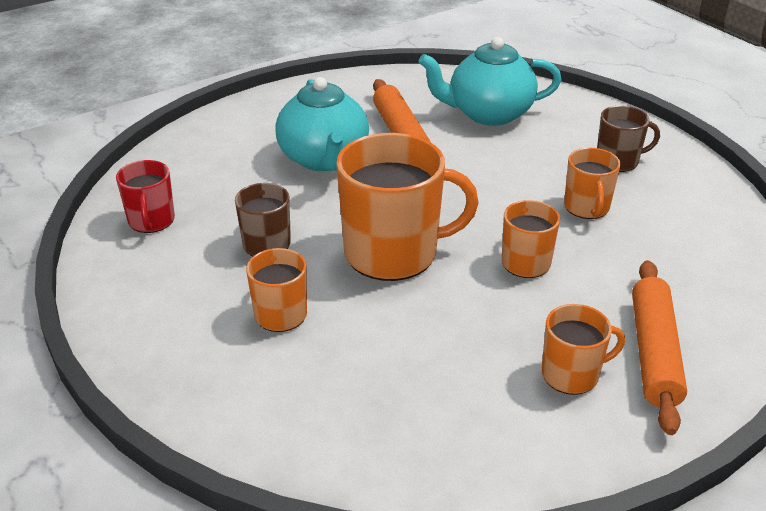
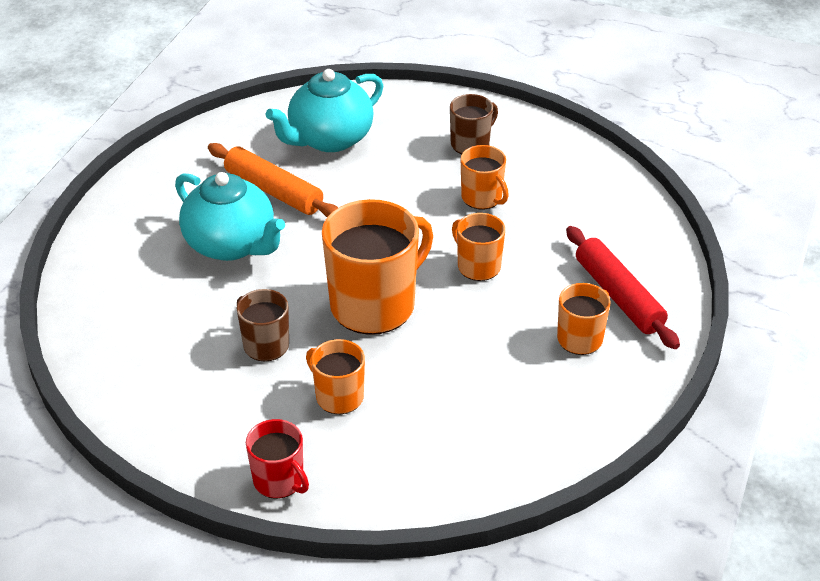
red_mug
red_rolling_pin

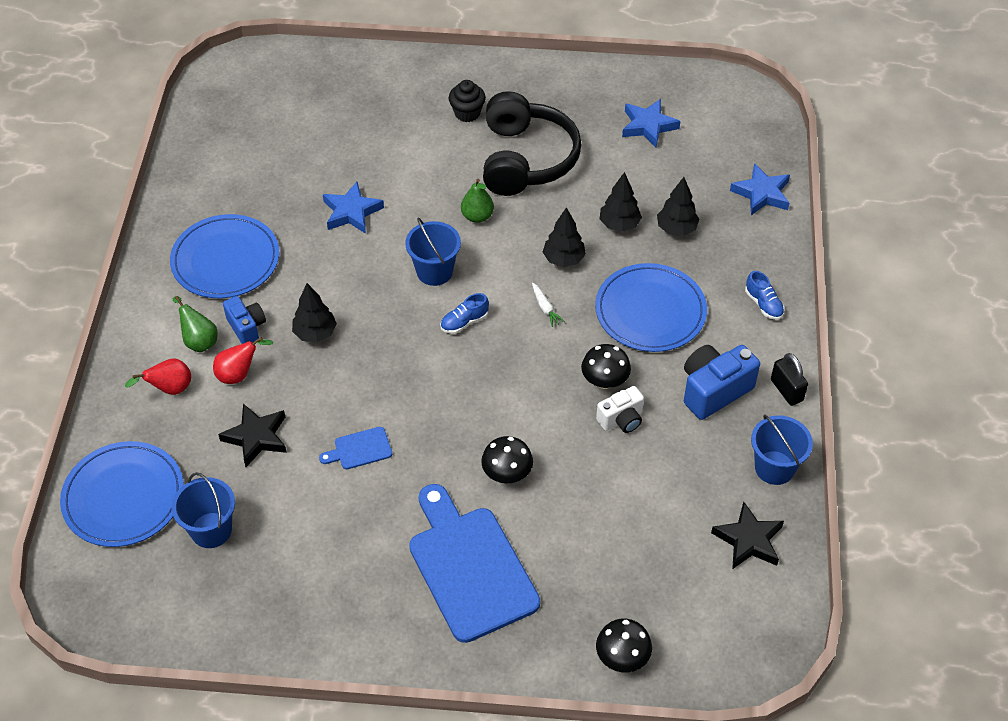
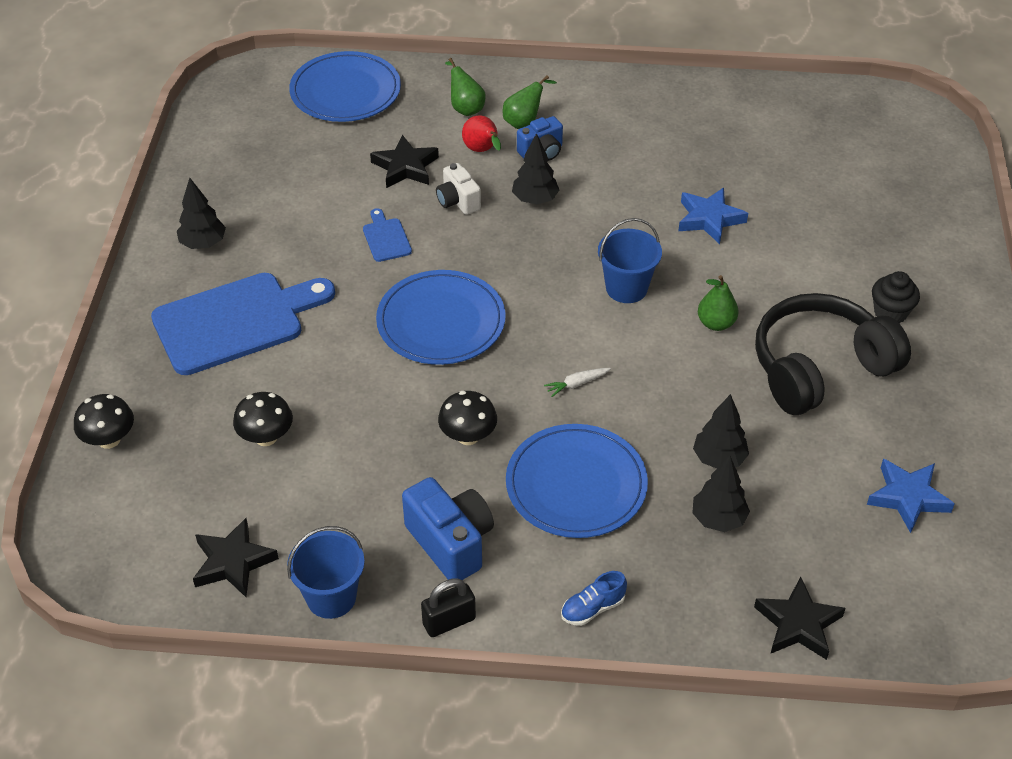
black_headphones
black_star (no. 3 from left)
black_tree (no. 1 from left)
blue_plate (no. 2 from left)
blue_shoe (no. 1 from left in the first image)
green_pear (no. 1 from left)
white_camera
black_mushroom (no. 2 from left)
blue_bucket (no. 1 from left in the first image)

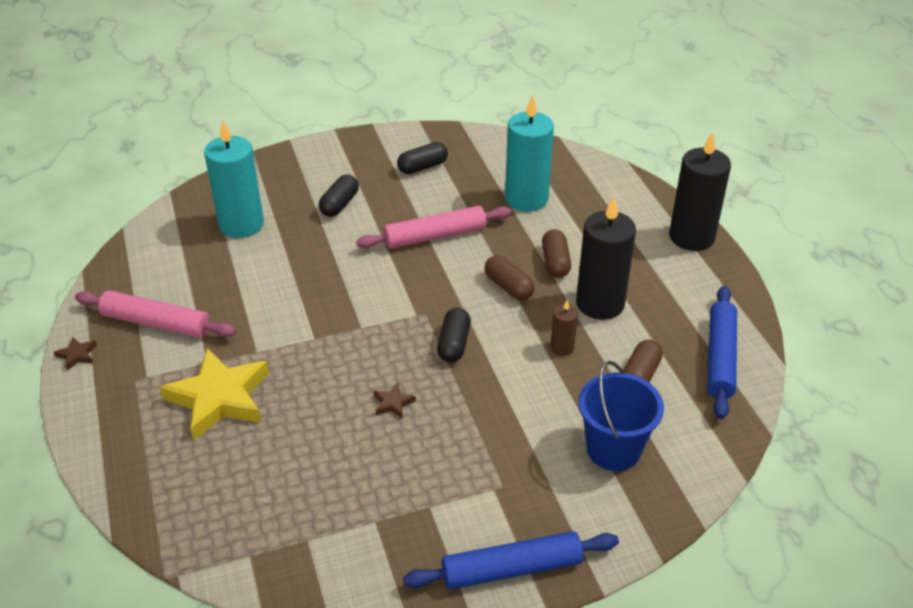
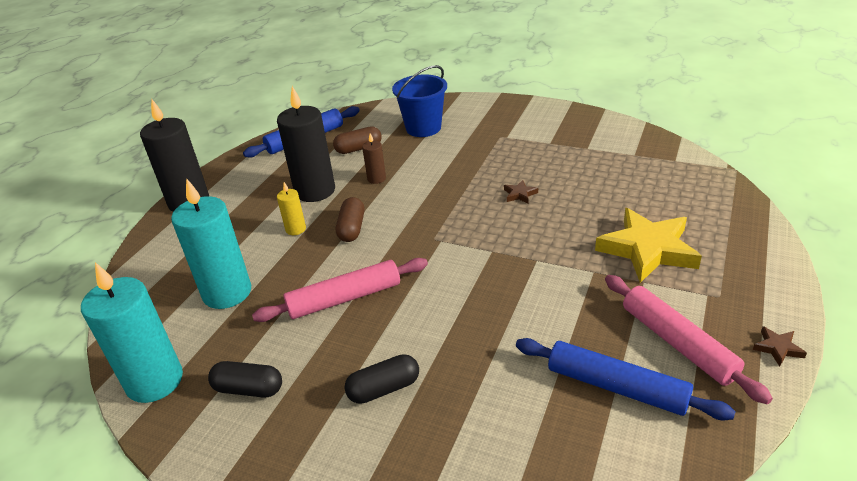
turquoise_candle (no. 1 from left)
pink_rolling_pin (no. 1 from left)
yellow_candle
black_capsule (no. 3 from left in the first image)
blue_rolling_pin (no. 2 from left)

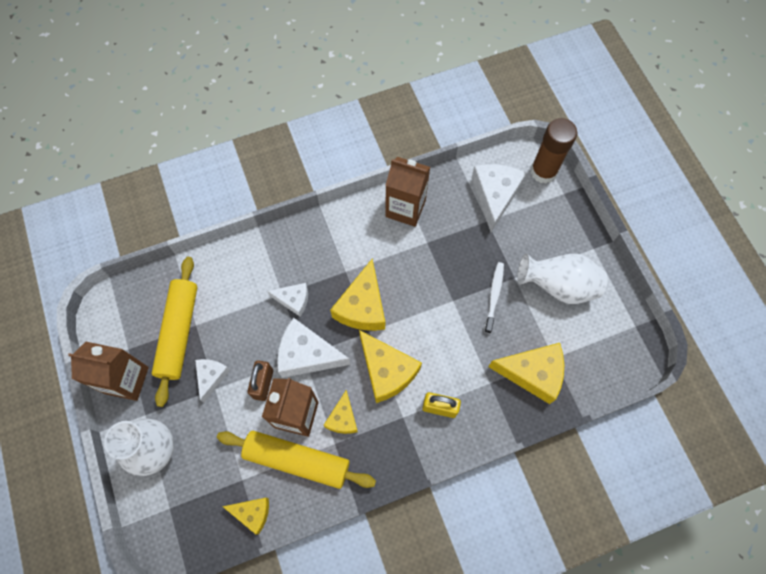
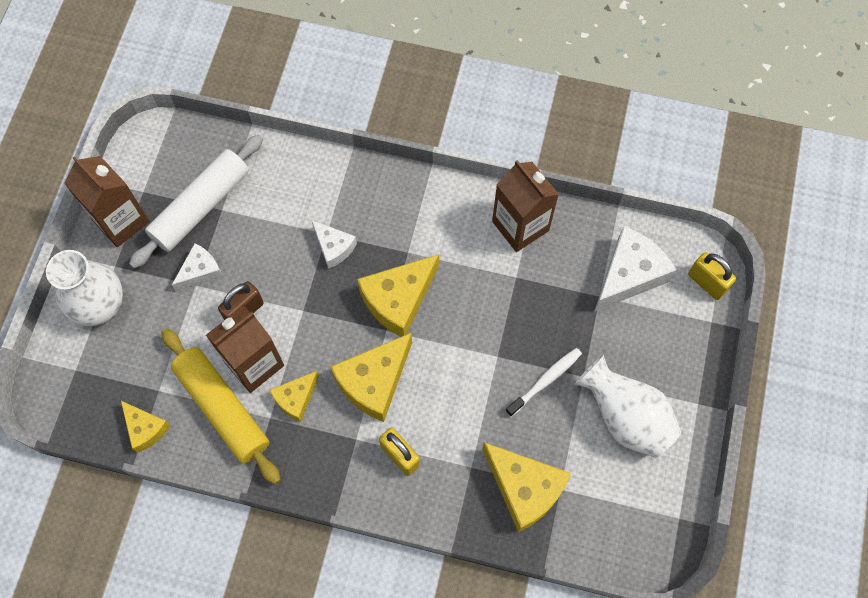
yellow_padlock (no. 2 from left)
white_rolling_pin
white_cheese (no. 3 from left in the first image)
yellow_cheese (no. 3 from left)

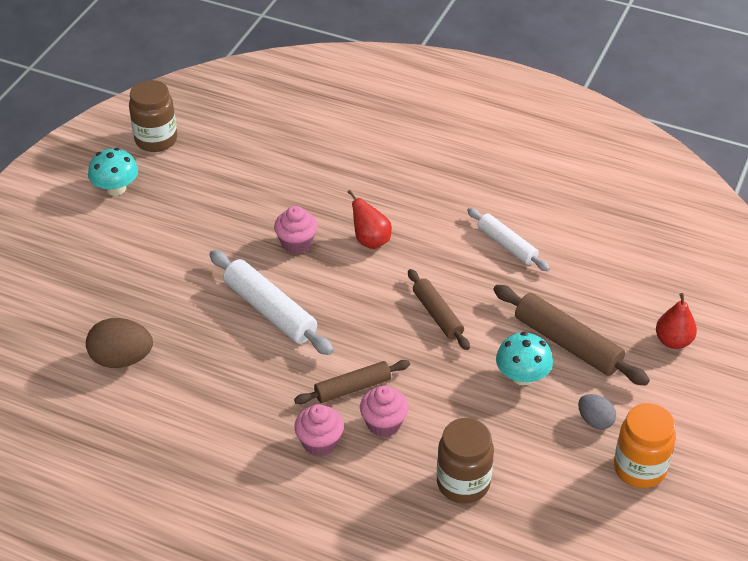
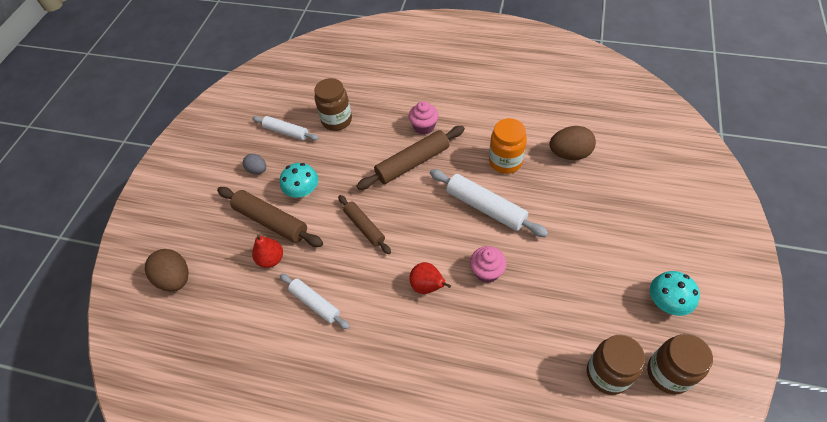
red_pear (no. 1 from left)
brown_rolling_pin (no. 3 from left)
pink_cupcake (no. 3 from left in the first image)
orange_jar
white_rolling_pin (no. 1 from left)
brown_egg (no. 1 from left)
brown_jar (no. 2 from left)

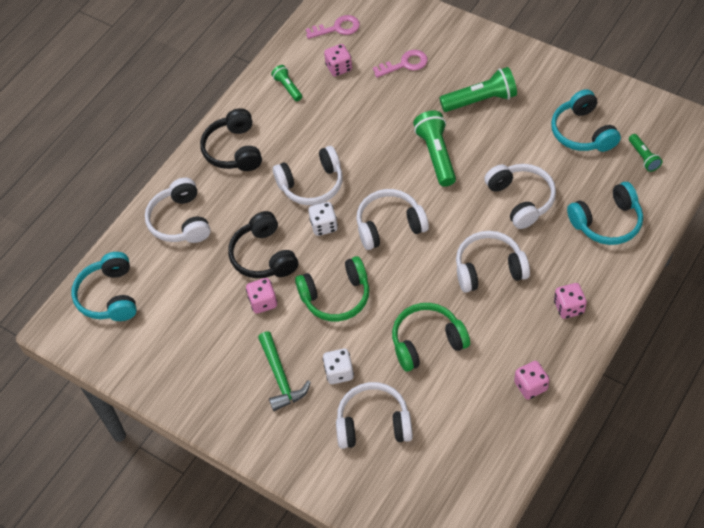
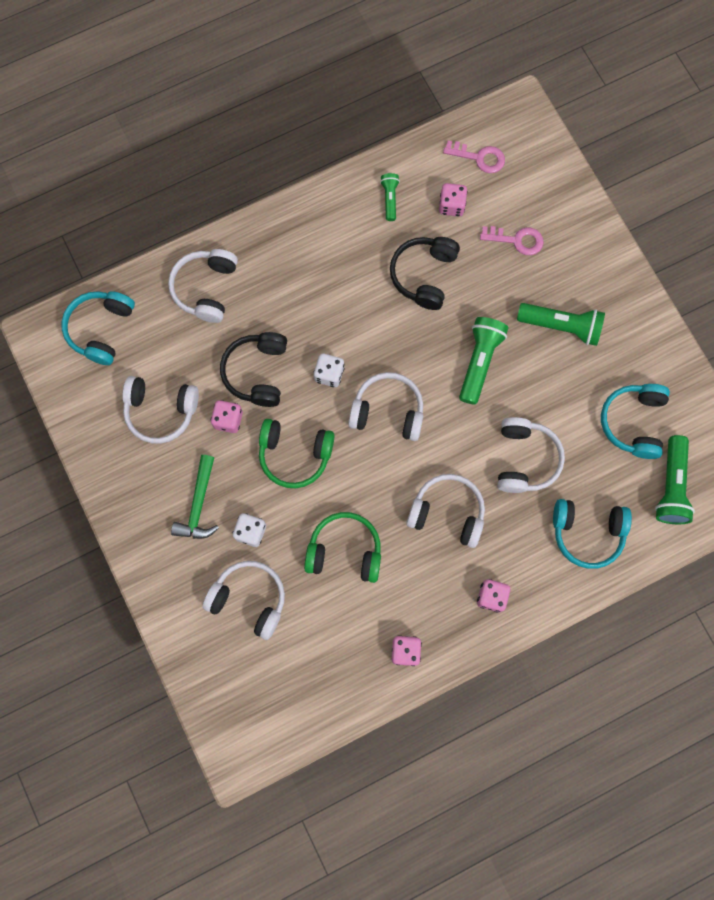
black_headphones (no. 2 from left)
green_flashlight (no. 4 from left)
white_headphones (no. 1 from left)

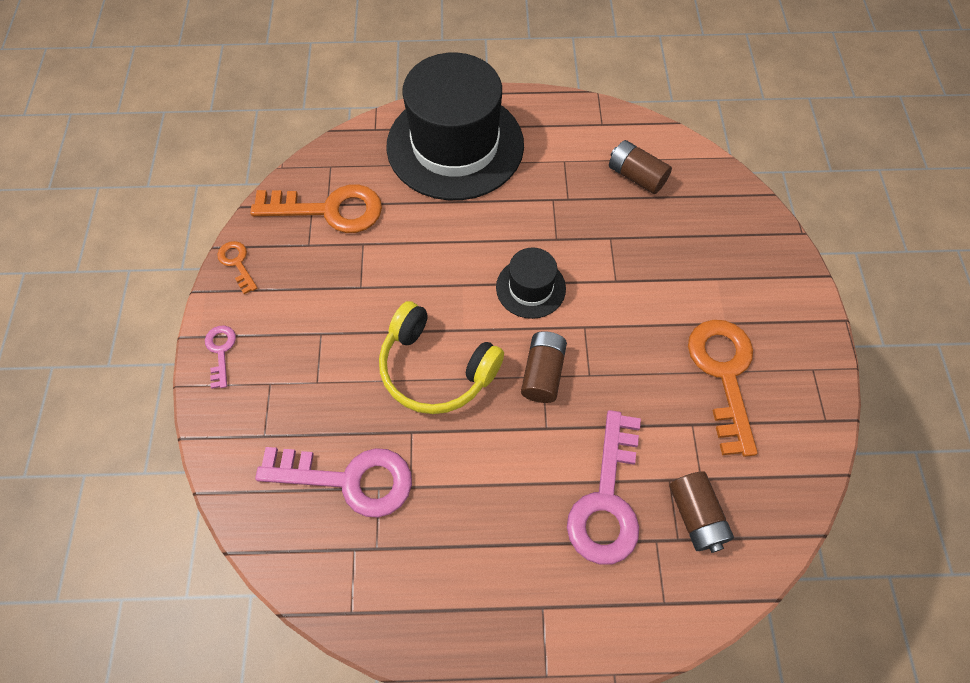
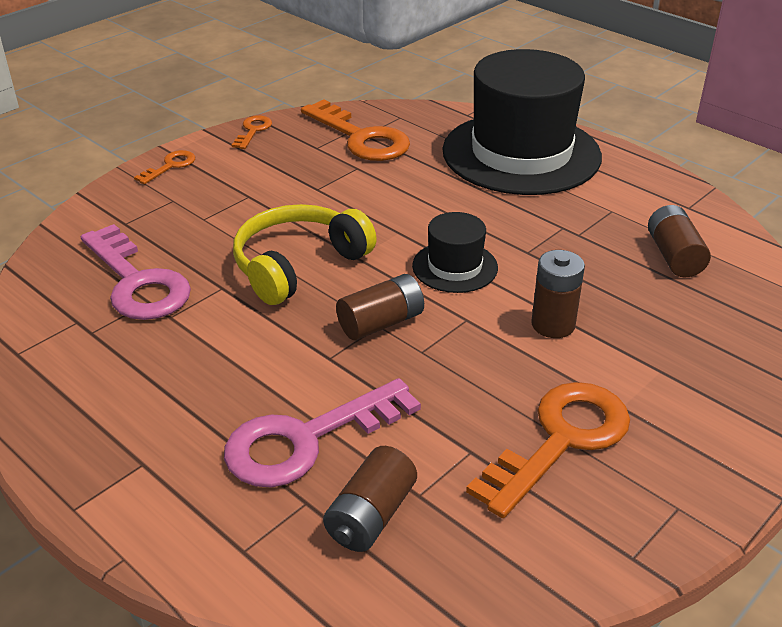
yellow_headphones
orange_key (no. 1 from left)
brown_battery (no. 3 from left)

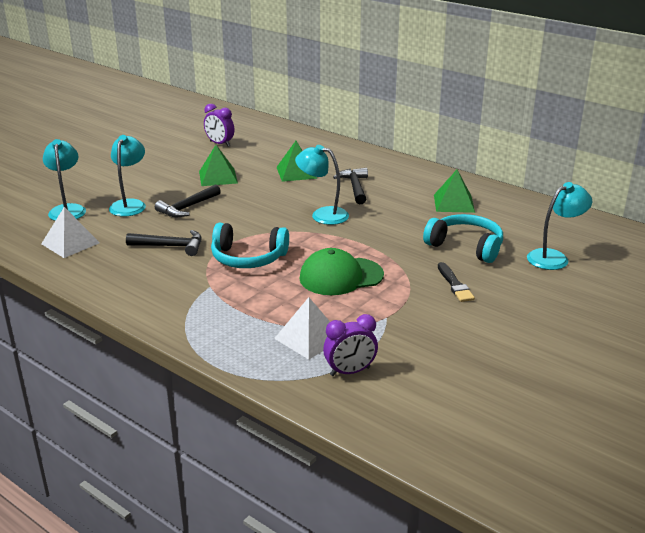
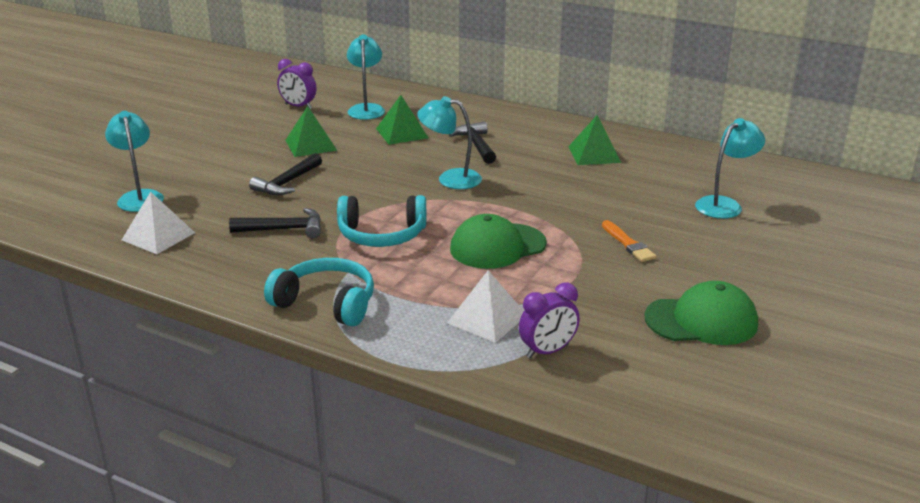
turquoise_lamp (no. 2 from left)
turquoise_headphones (no. 1 from left)
orange_brush
green_cap (no. 2 from left)

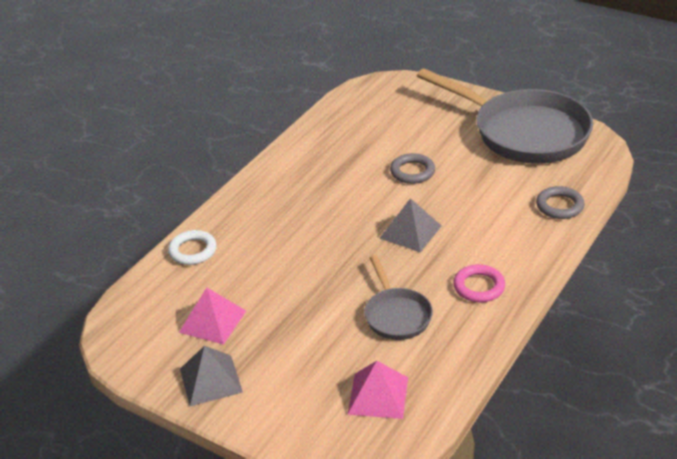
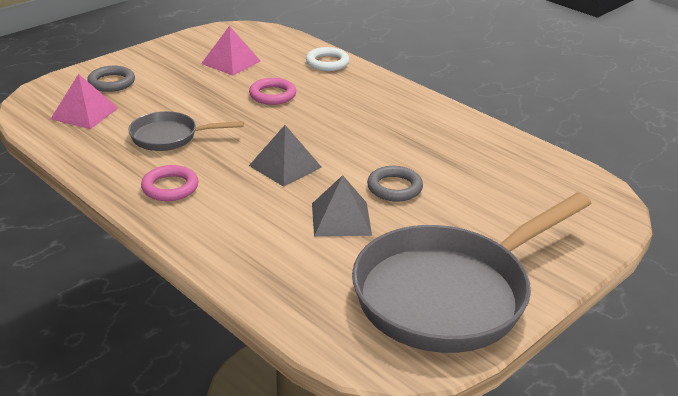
grey_ring (no. 1 from left)
grey_pyramid (no. 2 from left)
pink_ring (no. 2 from left)

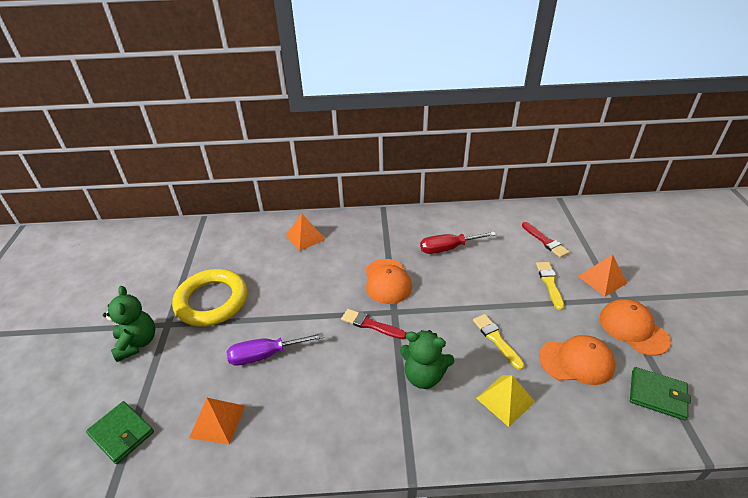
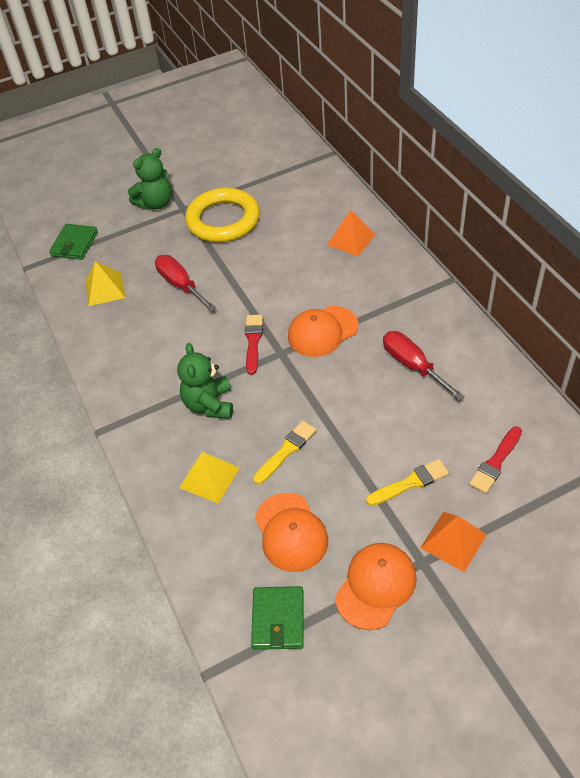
red_screwdriver (no. 1 from left)
yellow_pyramid (no. 1 from left)

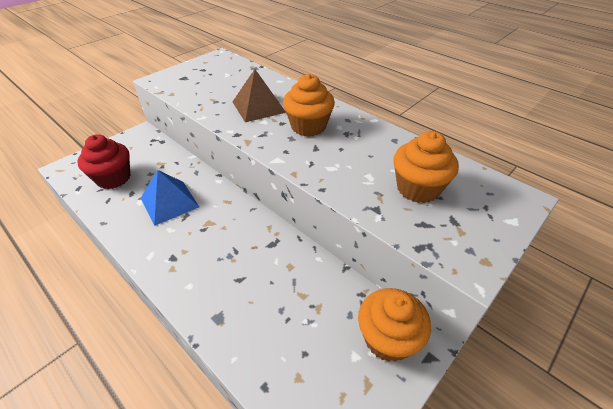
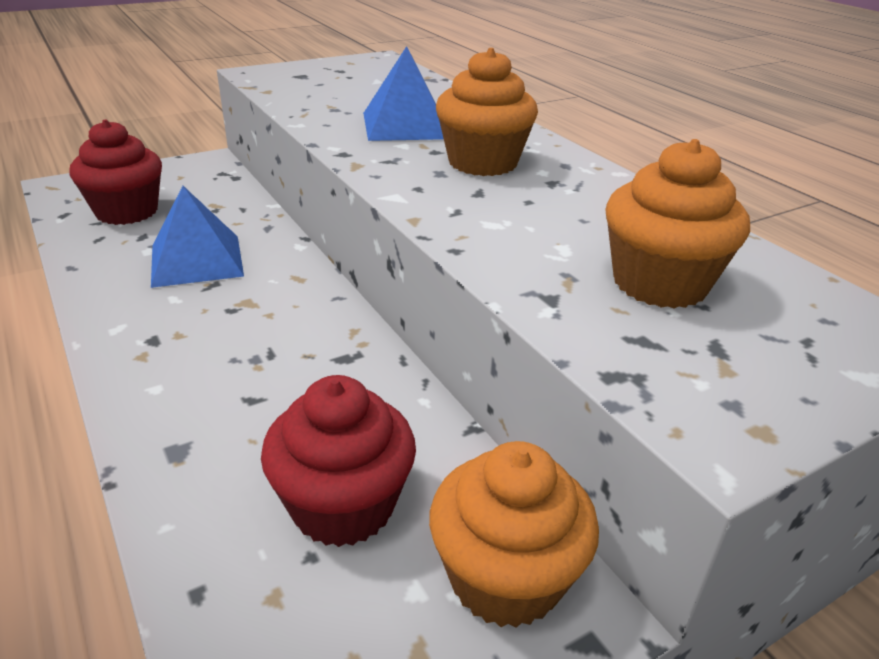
blue_pyramid (no. 2 from left)
red_cupcake (no. 2 from left)

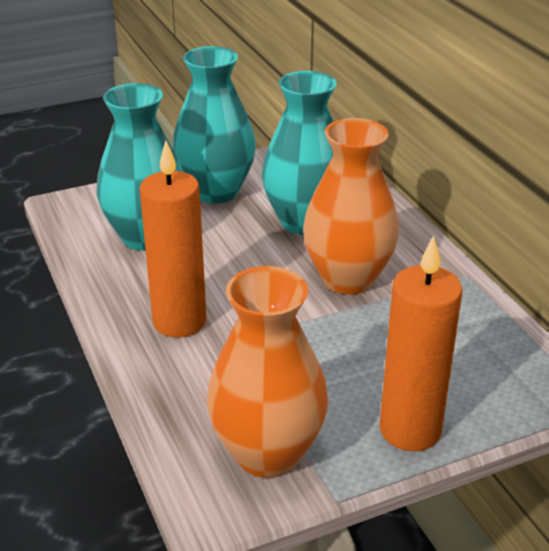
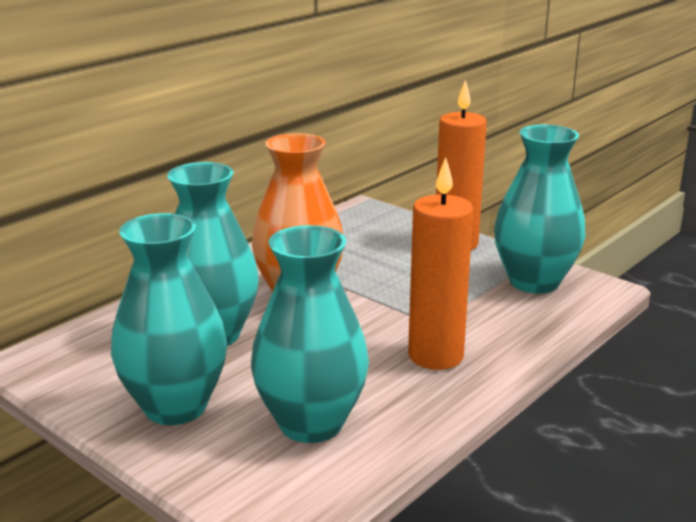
turquoise_vase (no. 4 from left)

